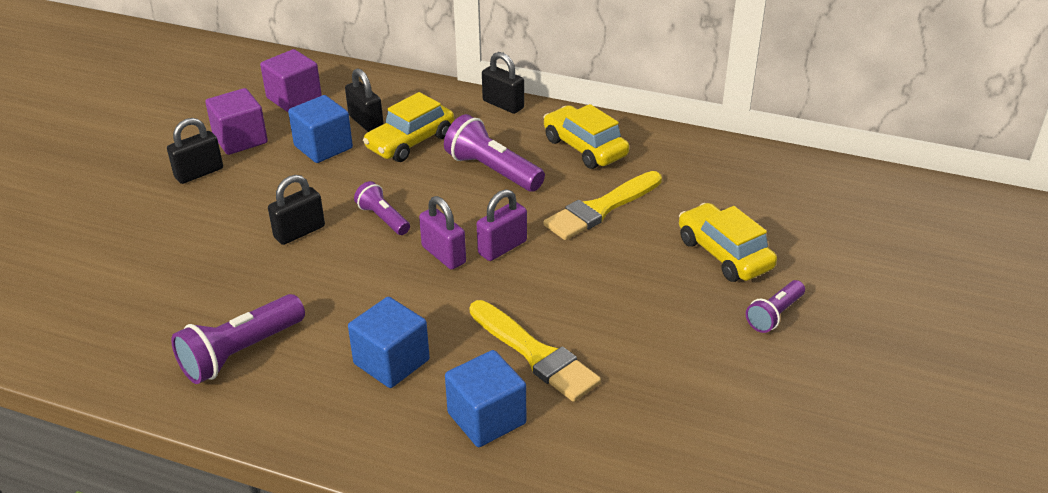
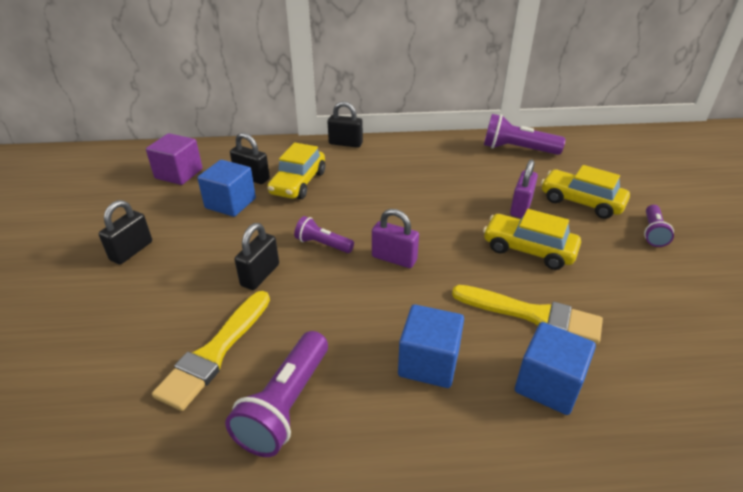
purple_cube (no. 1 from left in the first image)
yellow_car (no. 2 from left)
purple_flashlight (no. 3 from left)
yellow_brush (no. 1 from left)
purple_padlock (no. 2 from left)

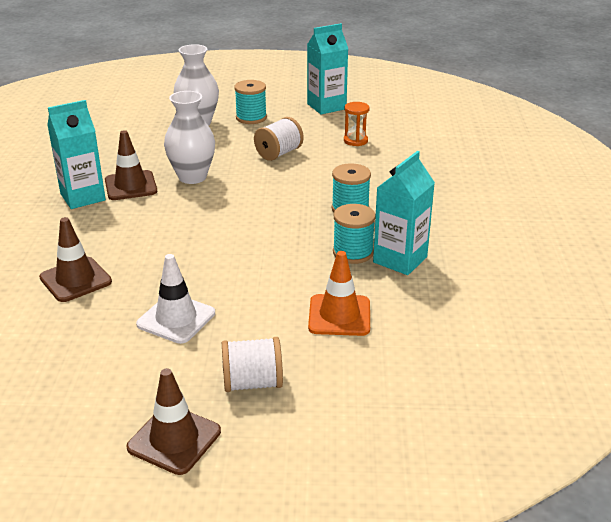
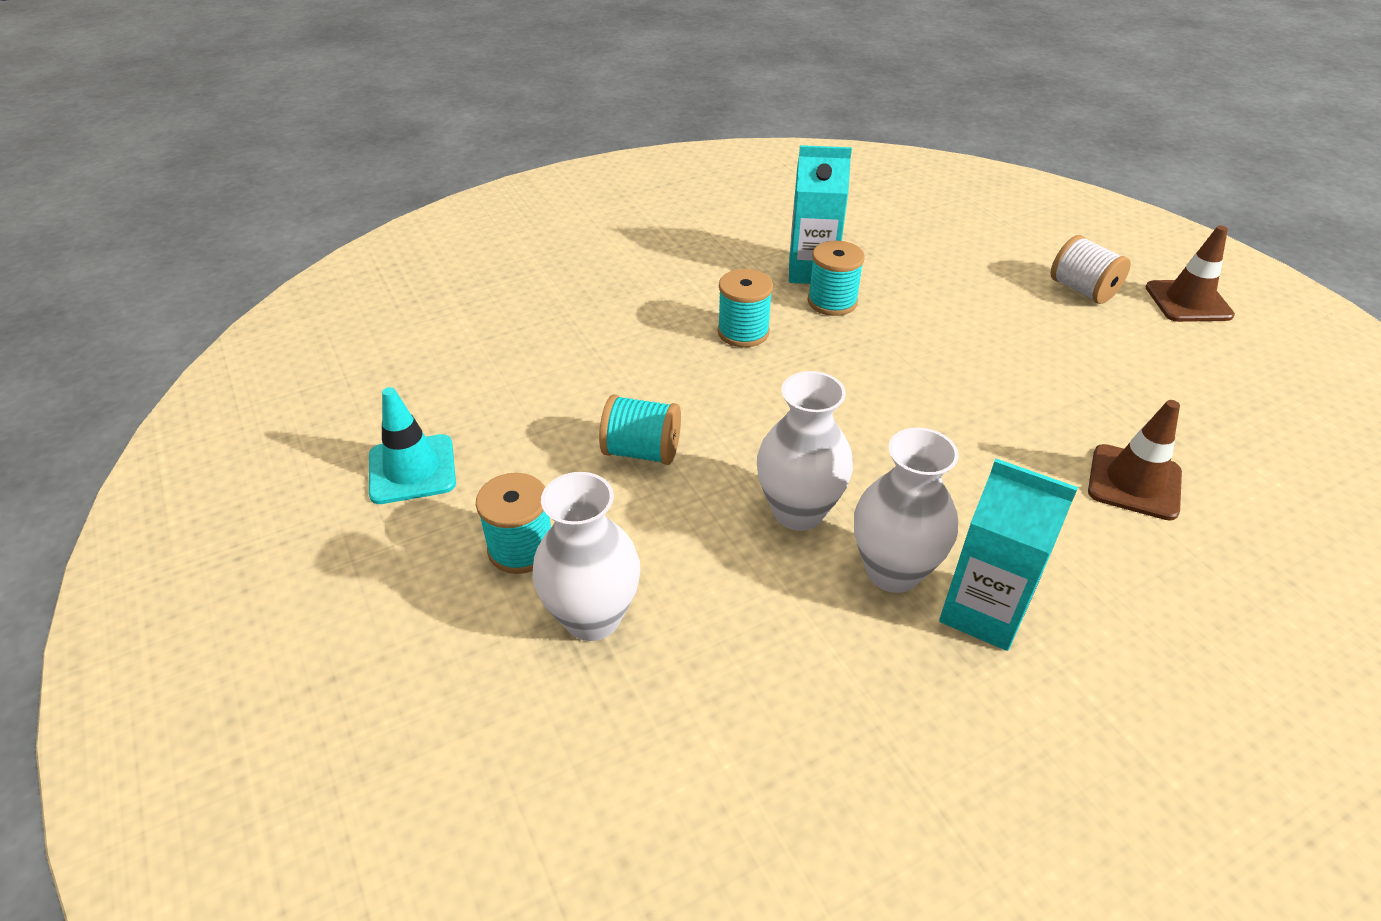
turquoise_traffic_cone
orange_hourglass
turquoise_spool (no. 2 from left)
white_vase (no. 3 from left)
orange_traffic_cone
white_traffic_cone

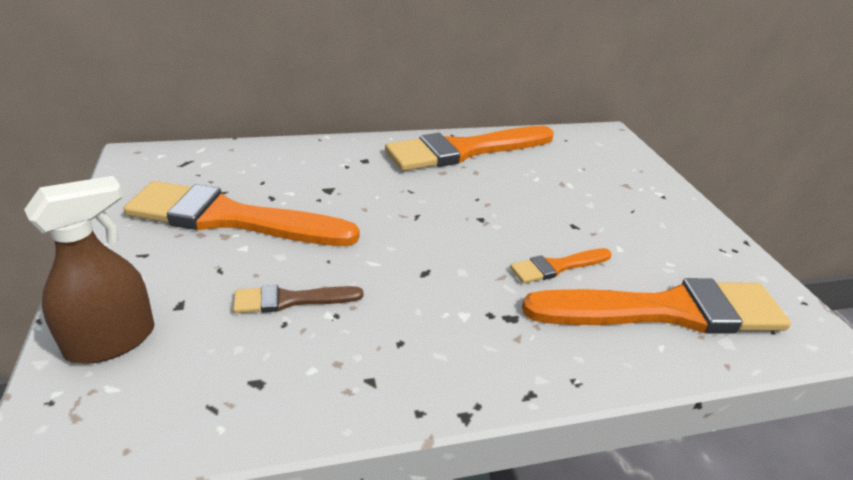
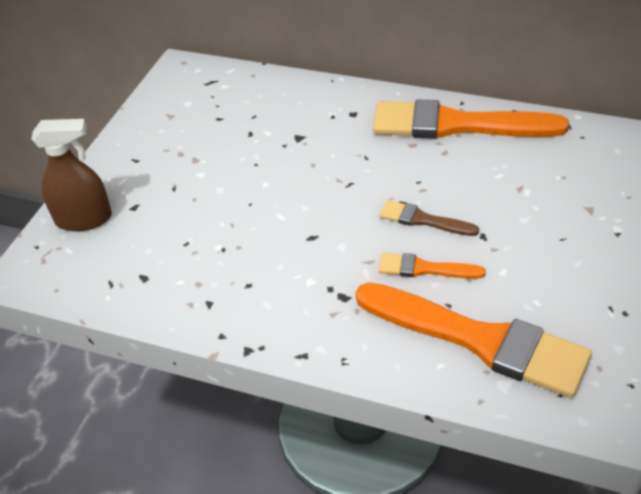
orange_brush (no. 1 from left in the first image)
brown_brush

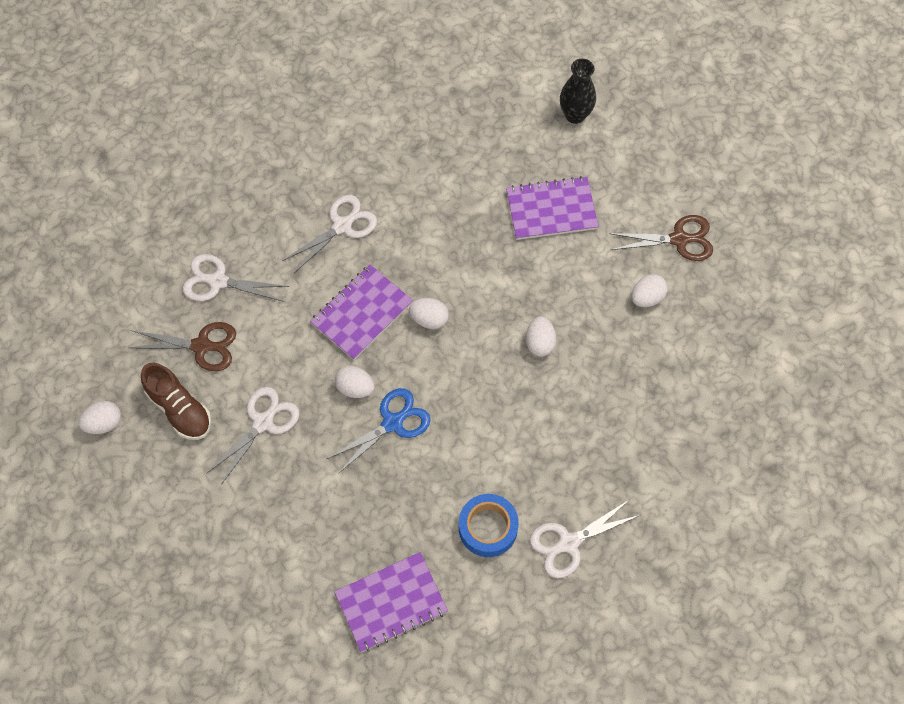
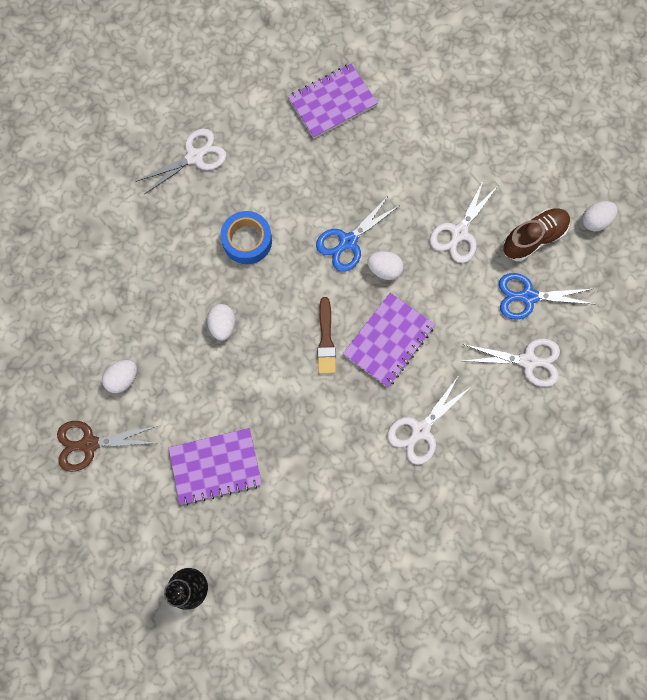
brown_brush
blue_scissors (no. 2 from left)
brown_shoe
blue_tape

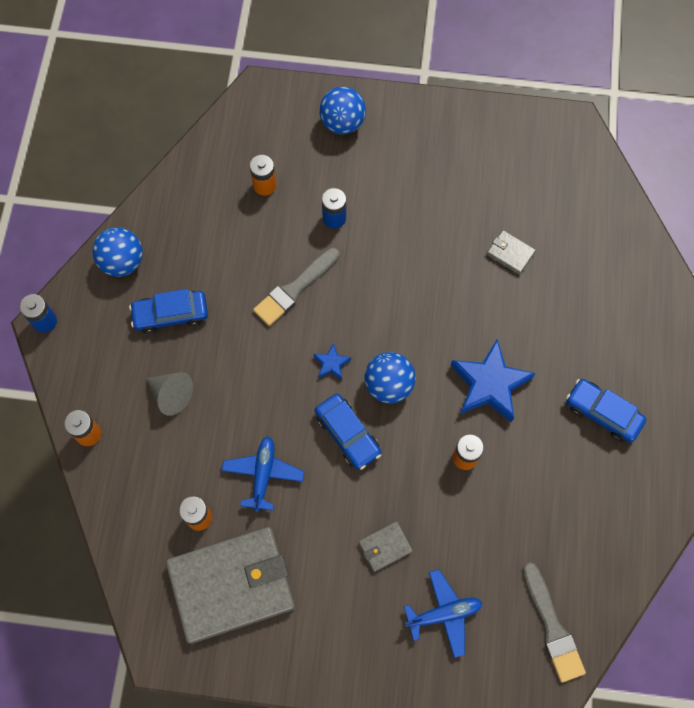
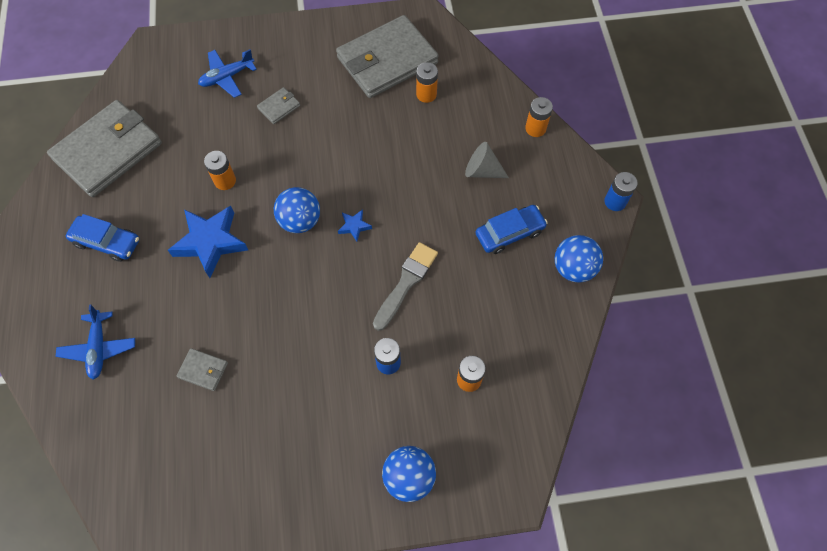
blue_car (no. 2 from left in the first image)
blue_plane (no. 1 from left)
grey_brush (no. 2 from left in the first image)
grey_wallet (no. 1 from left)

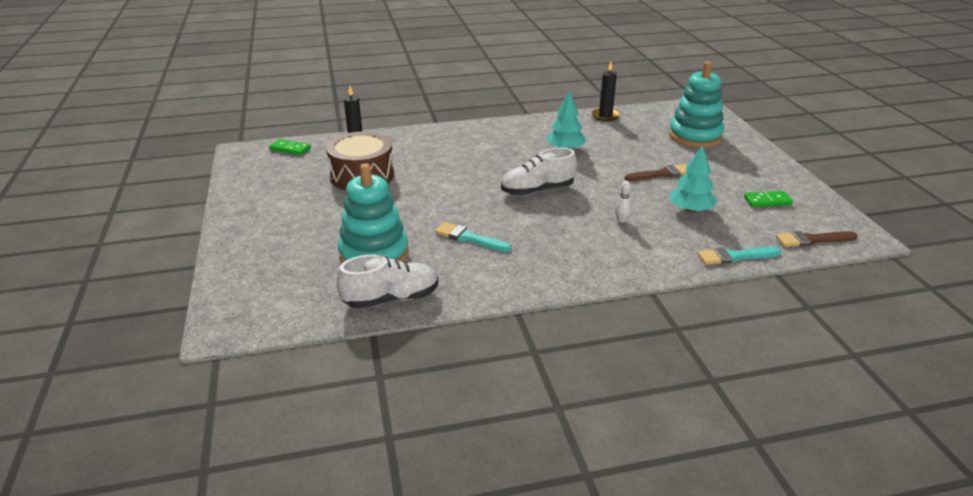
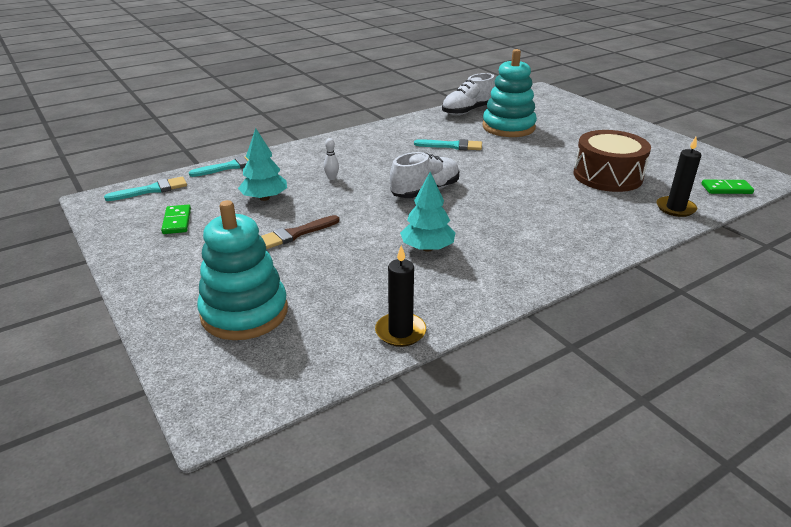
green_domino (no. 1 from left)
turquoise_brush (no. 1 from left)

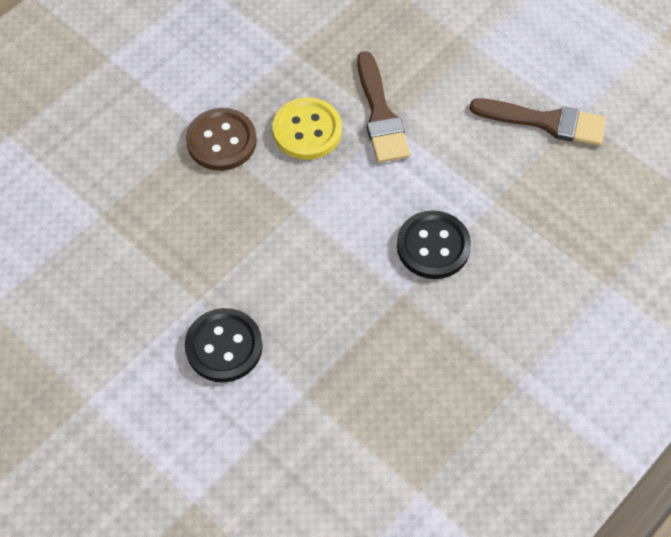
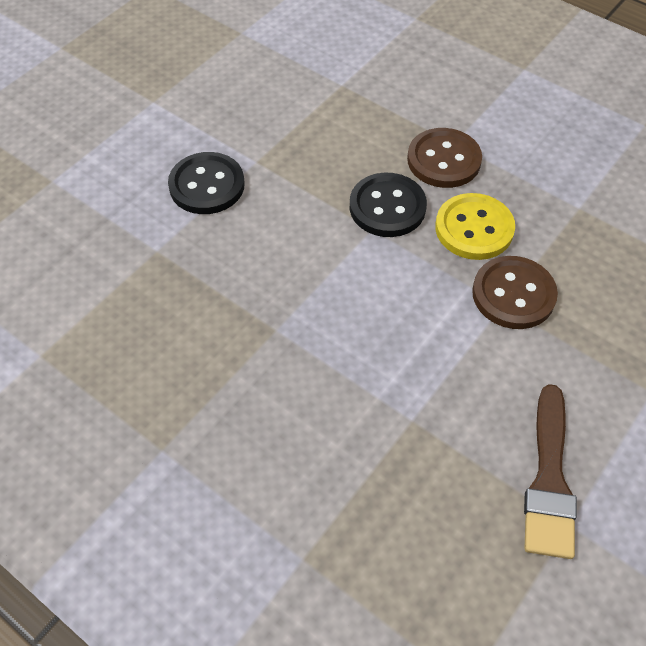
brown_button (no. 2 from left)
black_button (no. 2 from left)

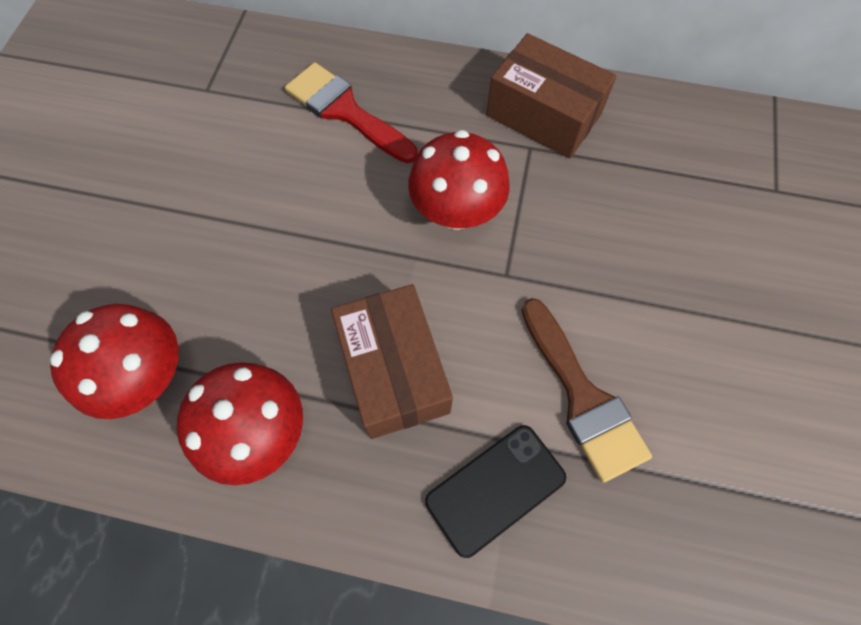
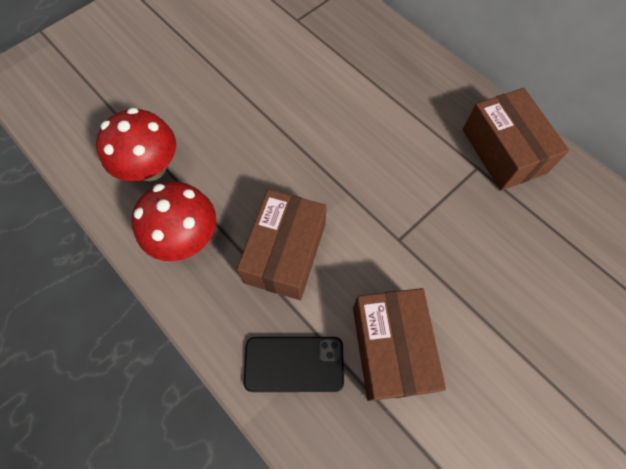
red_brush
red_mushroom (no. 3 from left in the first image)
brown_box (no. 2 from left)

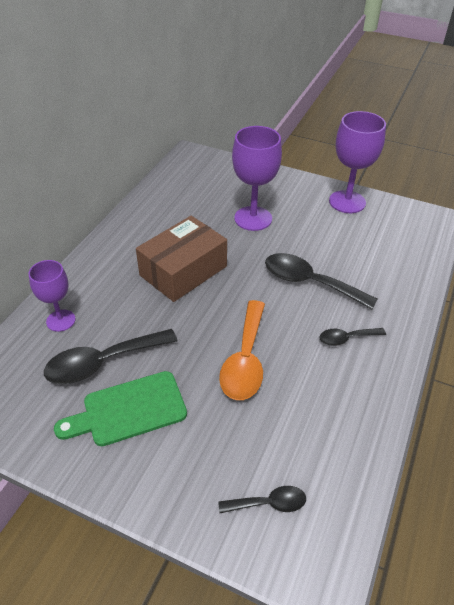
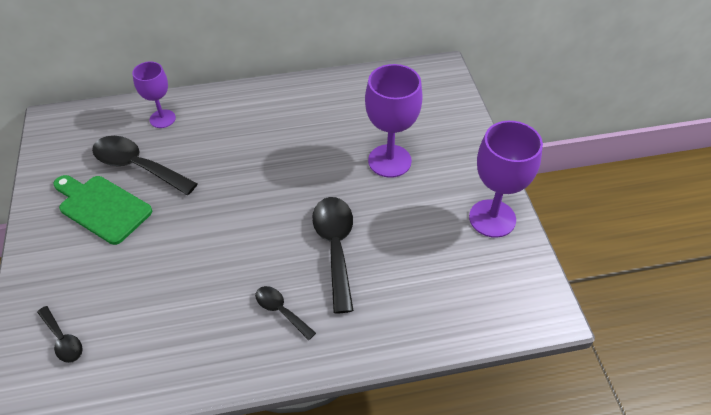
brown_box
orange_spoon

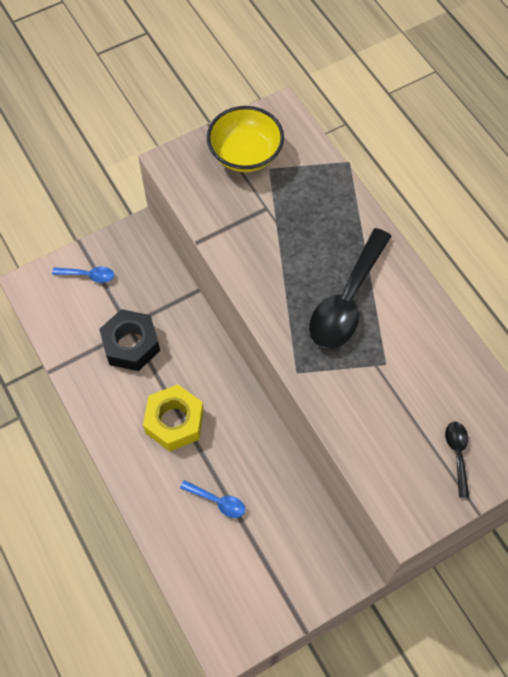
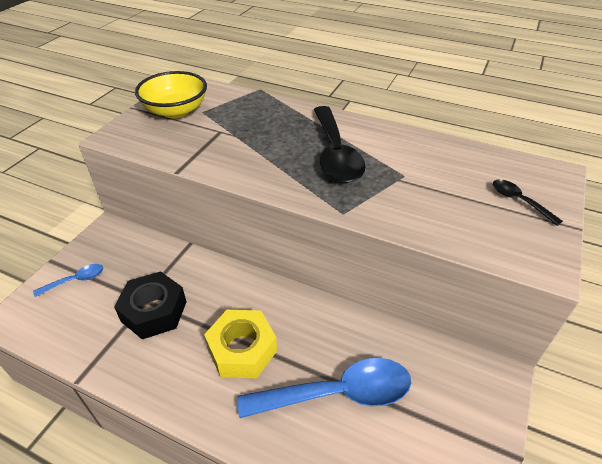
blue_spoon (no. 2 from left)

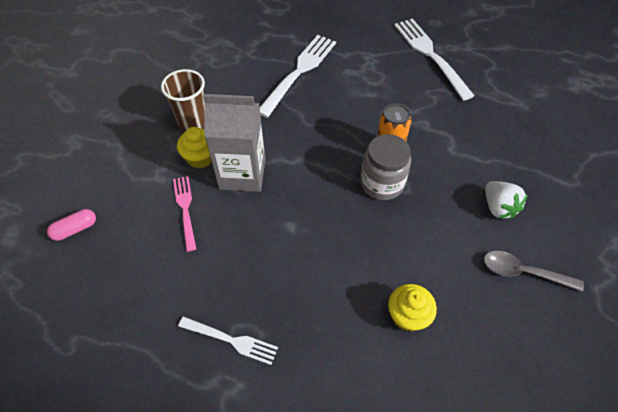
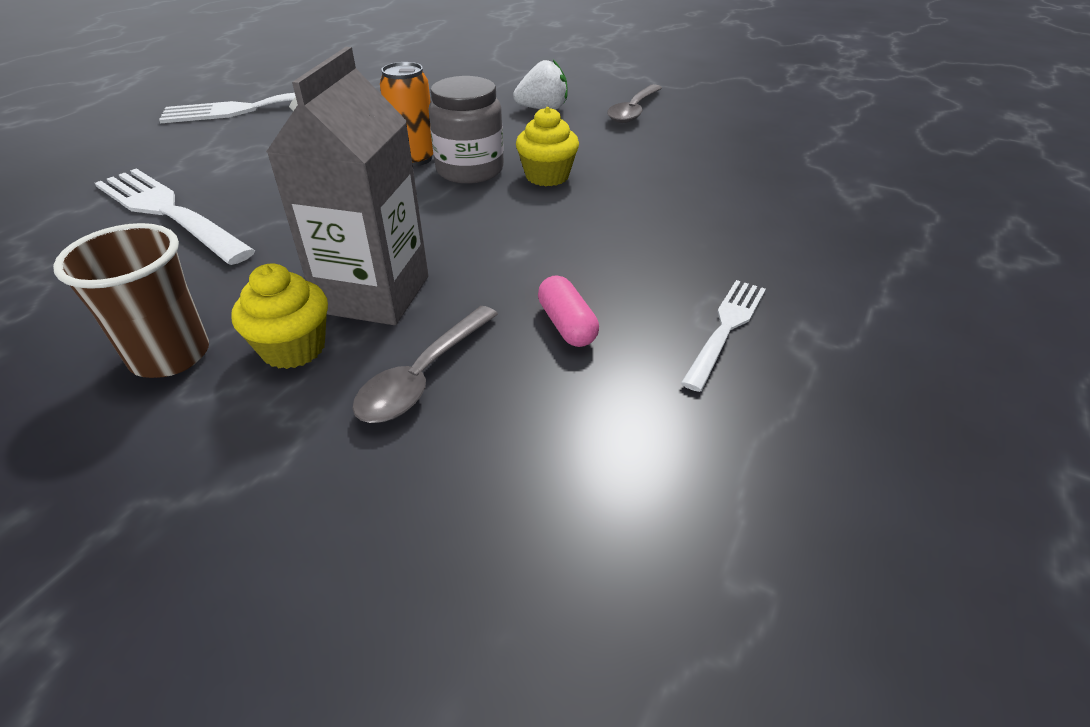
grey_spoon (no. 1 from left)
pink_capsule
yellow_cupcake (no. 2 from left)

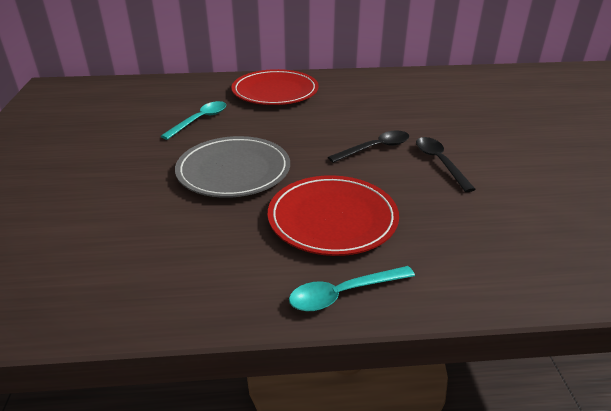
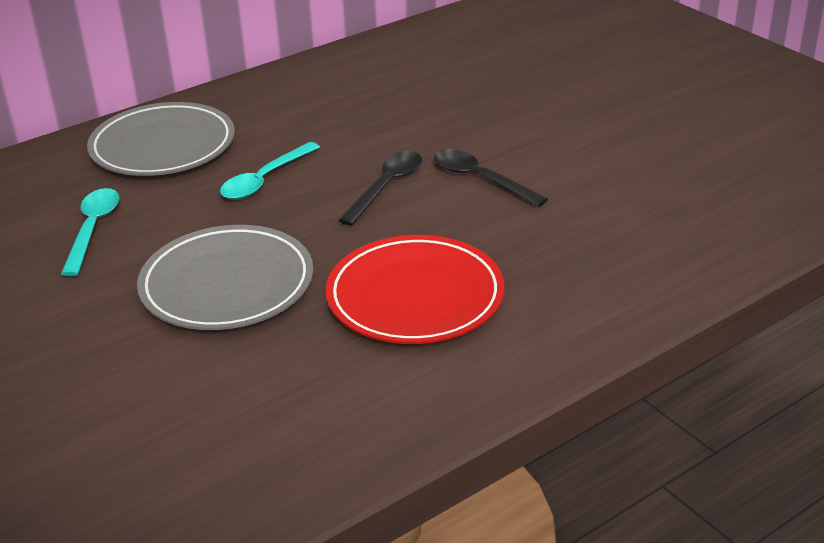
grey_plate (no. 1 from left)
turquoise_spoon (no. 2 from left)

